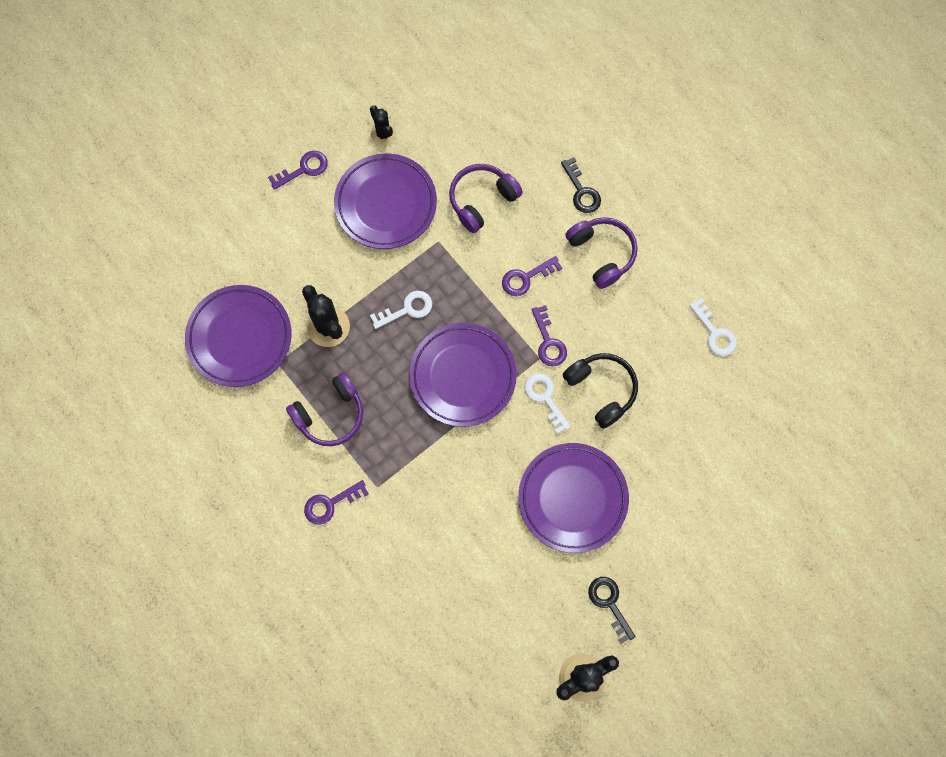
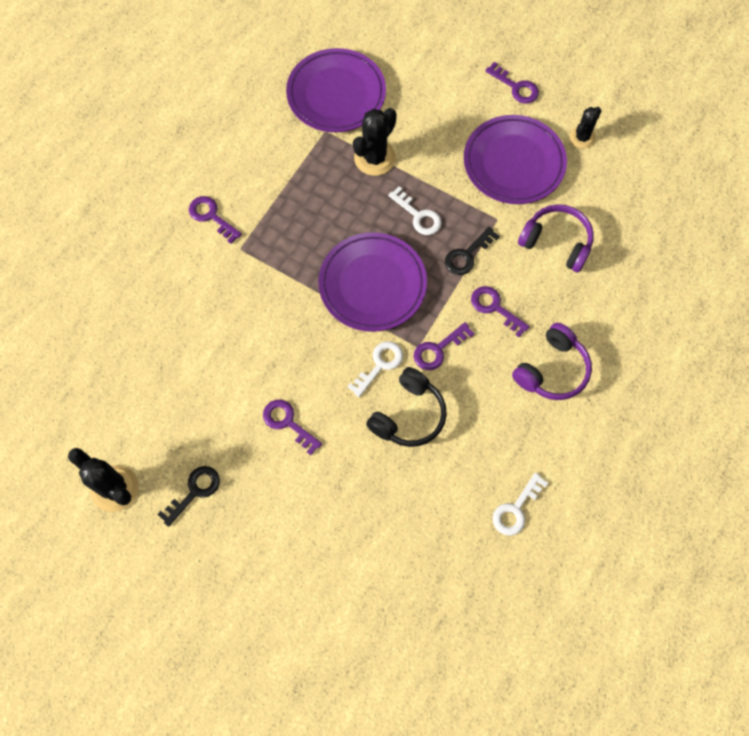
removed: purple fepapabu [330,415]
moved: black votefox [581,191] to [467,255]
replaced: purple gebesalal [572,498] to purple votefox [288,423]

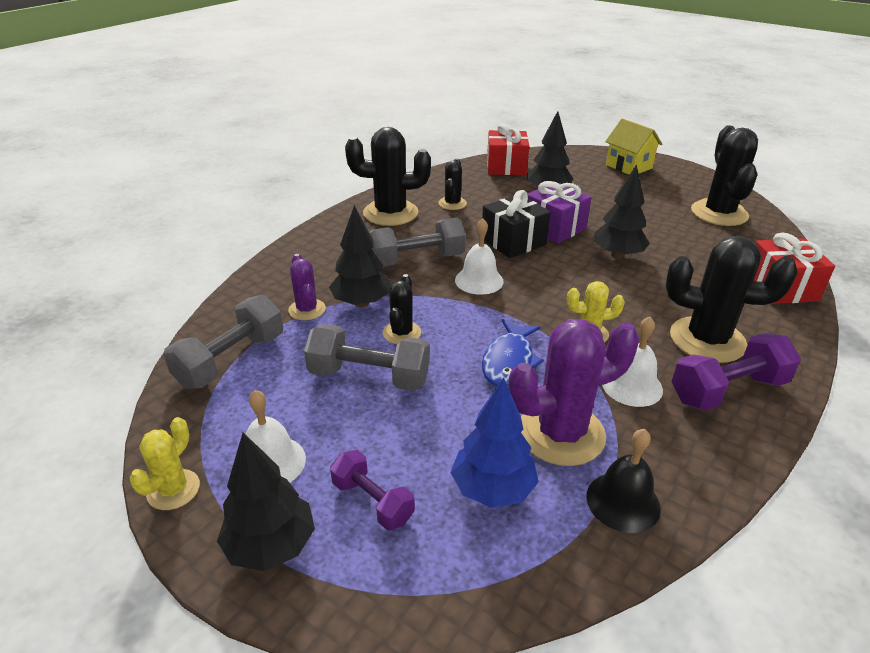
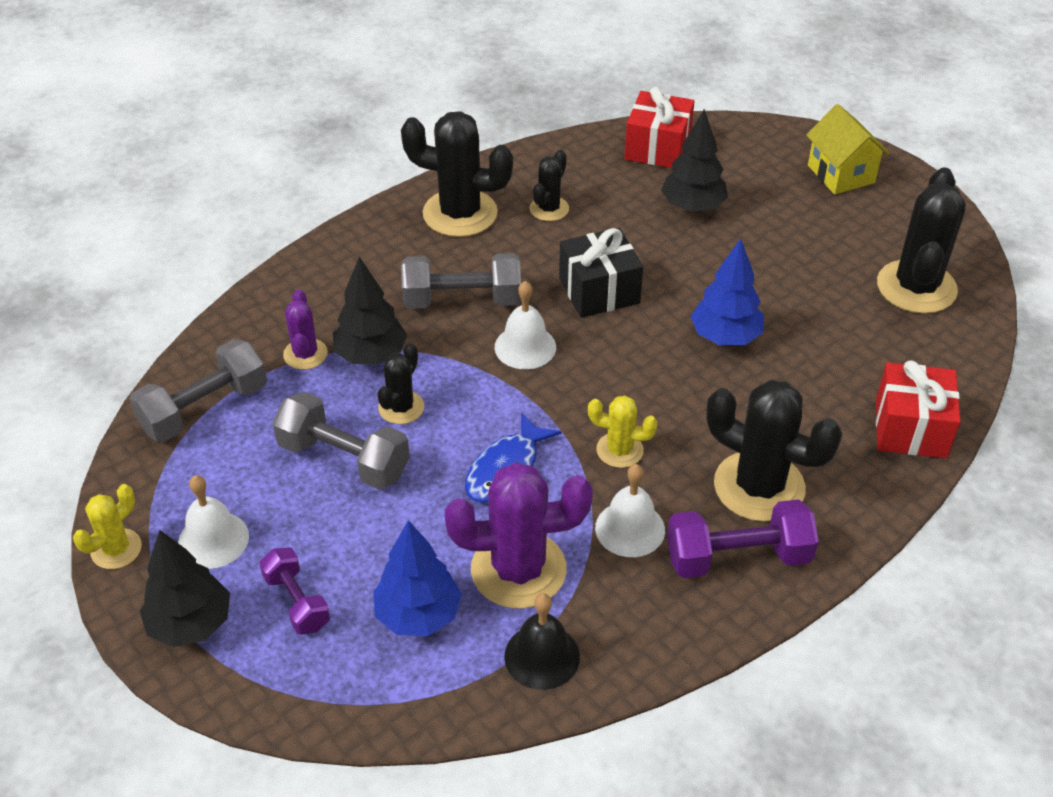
removed: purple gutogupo [554,228]
recoloured: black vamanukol [617,255] to blue vamanukol [725,337]

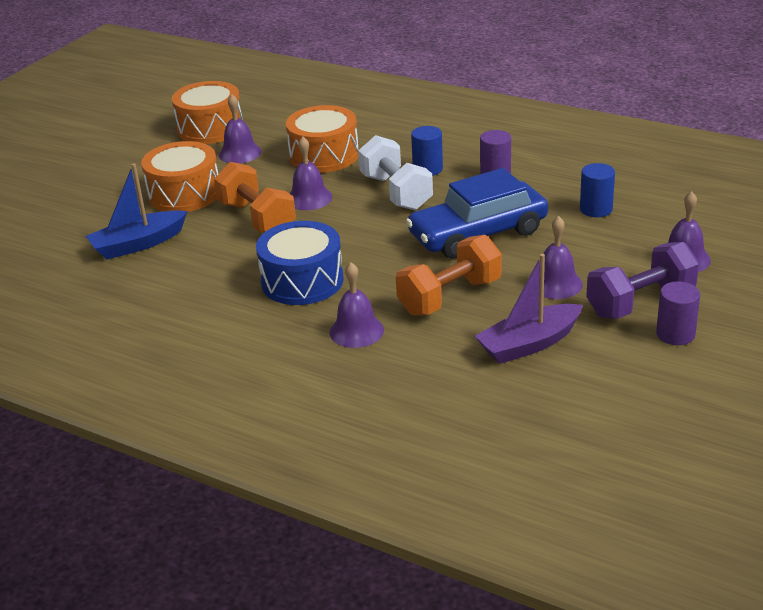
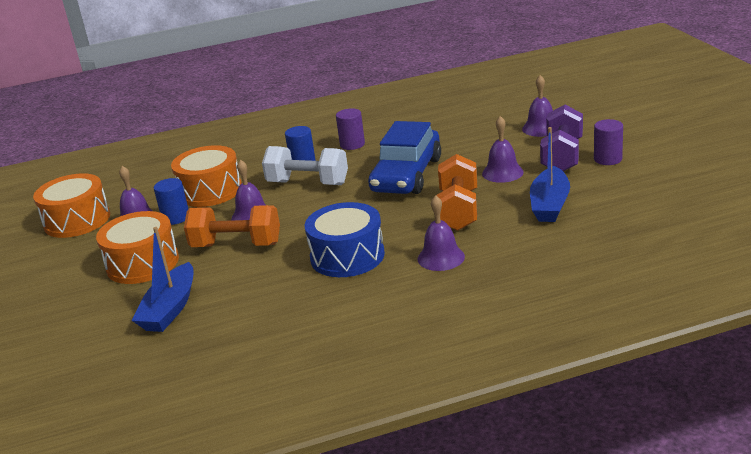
moved: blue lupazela [596,209] to [176,218]
recoloured: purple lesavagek [529,344] to blue lesavagek [550,204]

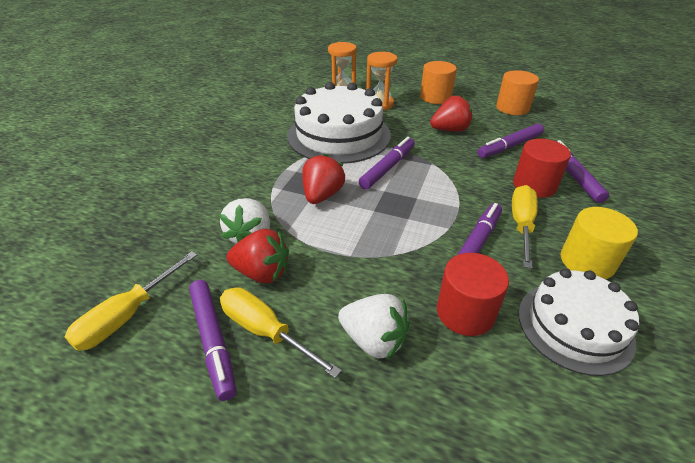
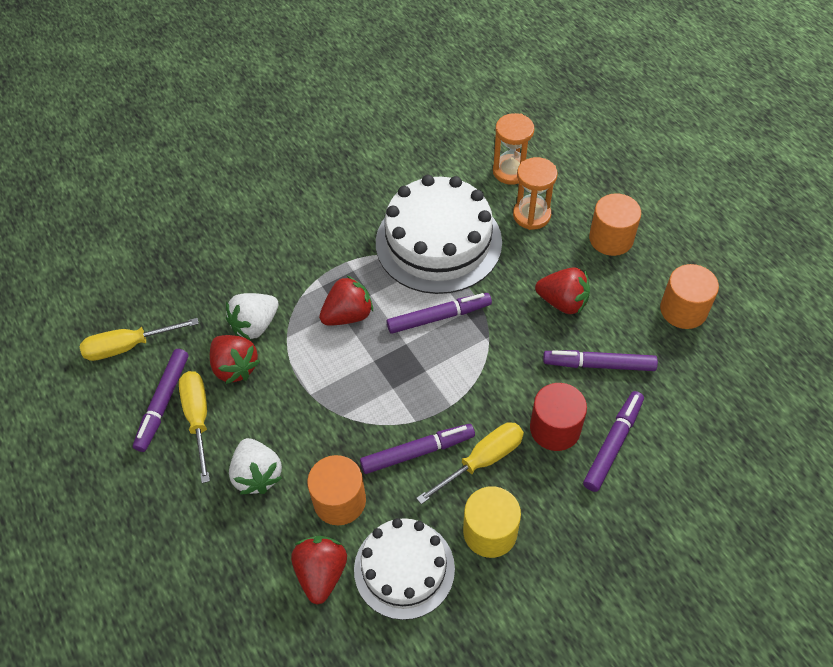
added: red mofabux [321,573]
recoloured: red lupazela [465,312] to orange lupazela [339,501]

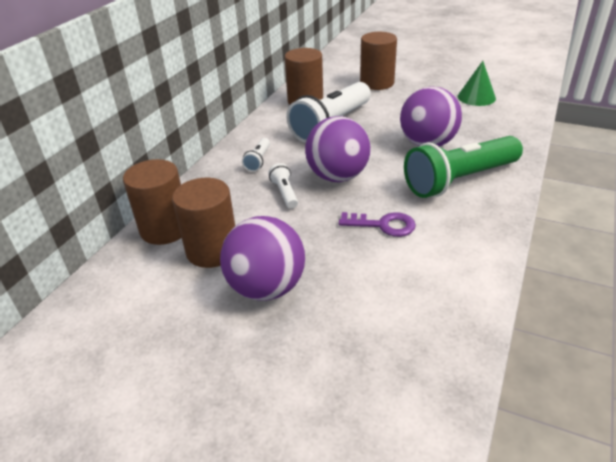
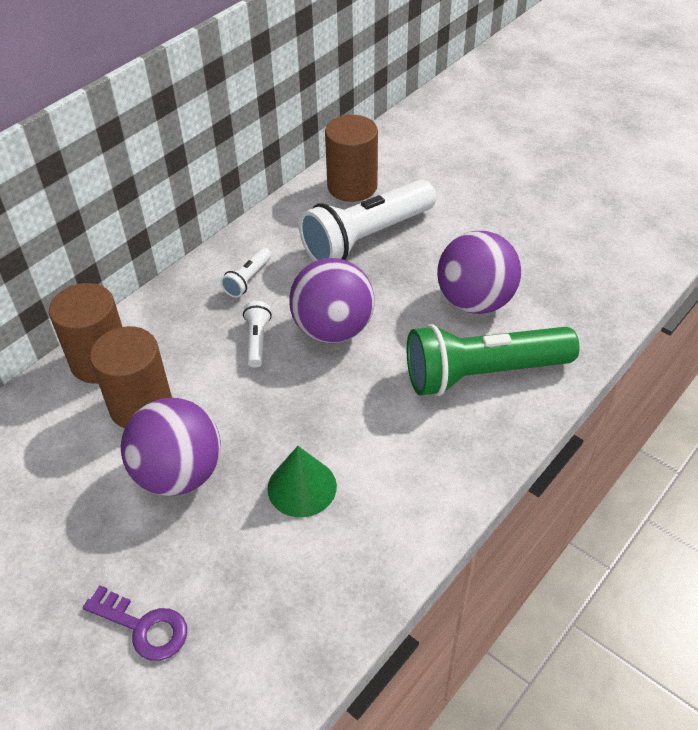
removed: brown lupazela [377,83]
moved: purple votefox [383,225] to [144,627]; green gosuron [476,97] to [302,487]

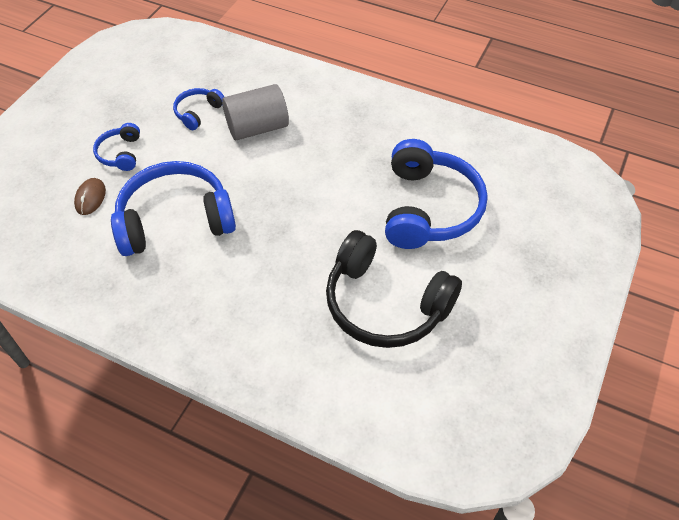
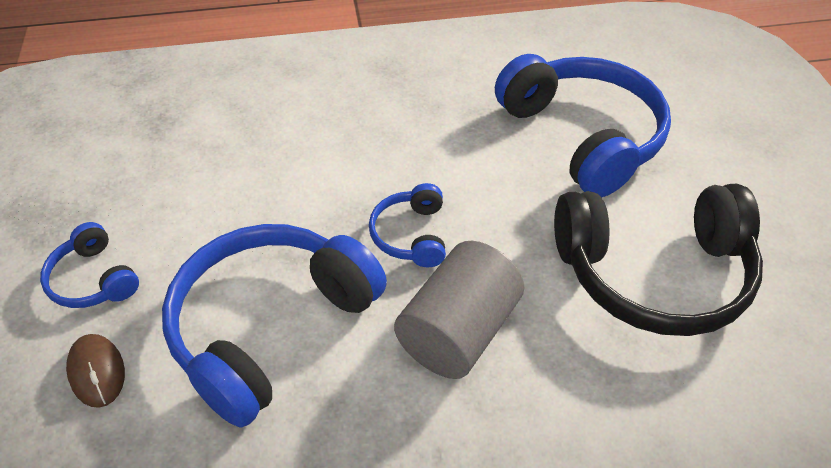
moved: blue fepapabu [198,112] to [411,235]; grey lupazela [257,127] to [458,331]

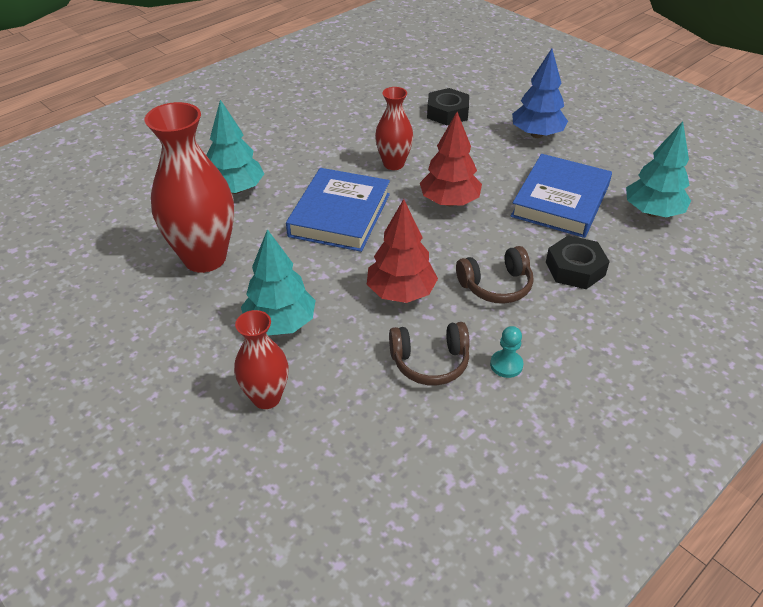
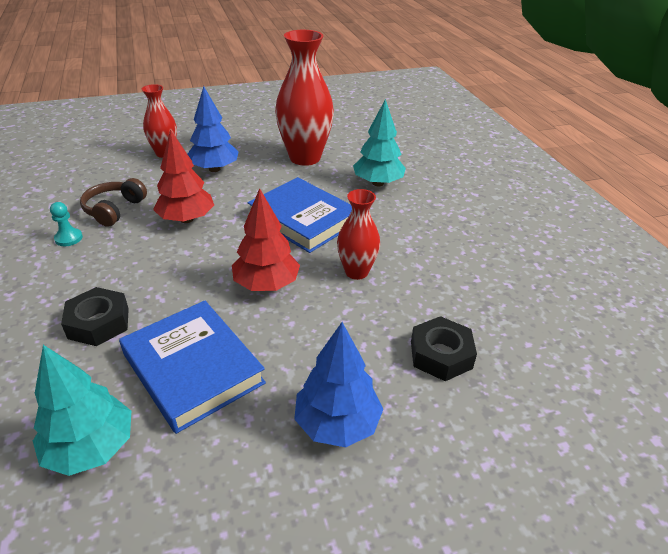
removed: brown fepapabu [496,285]
recoloured: turquoise vamanukol [280,323] to blue vamanukol [214,169]

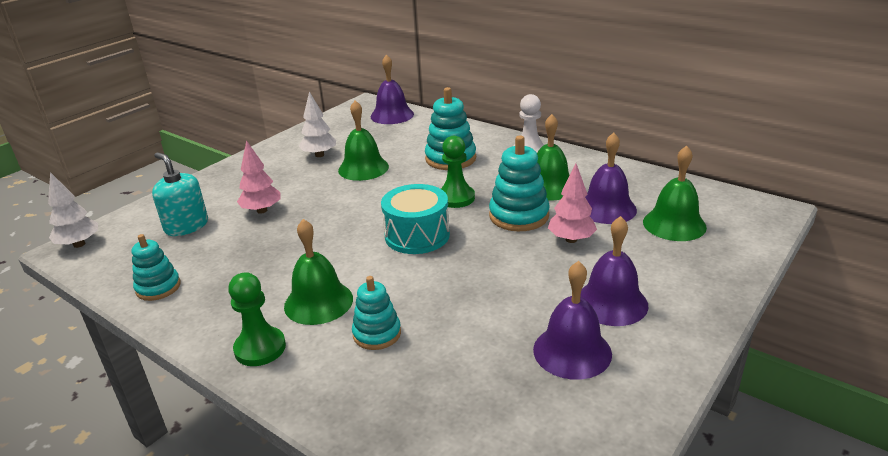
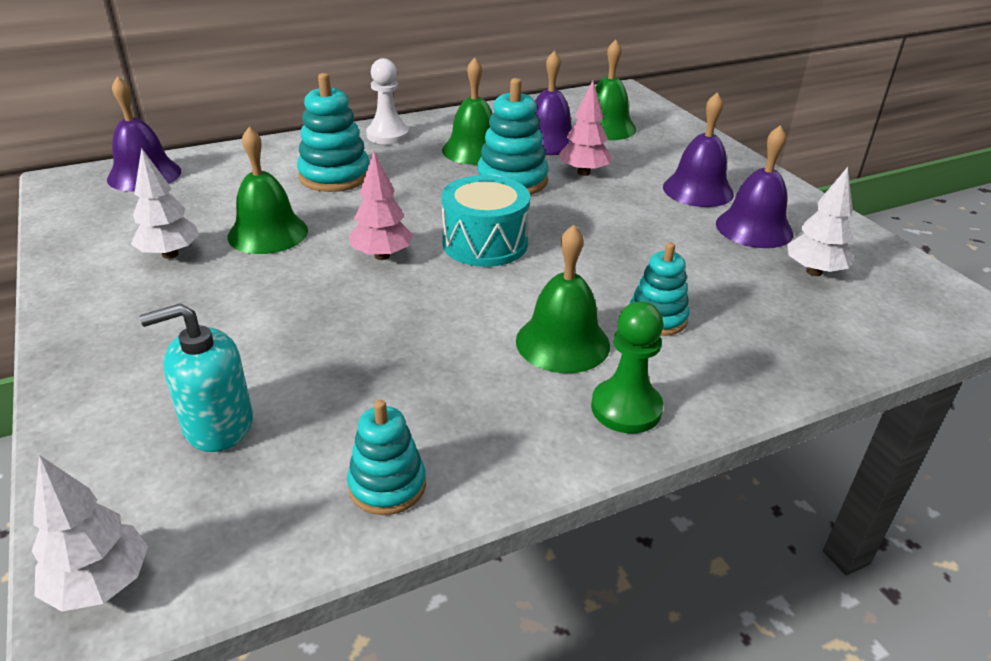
removed: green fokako [456,198]
added: white vamanukol [814,272]
moved: pink vamanukol [262,210] to [382,256]

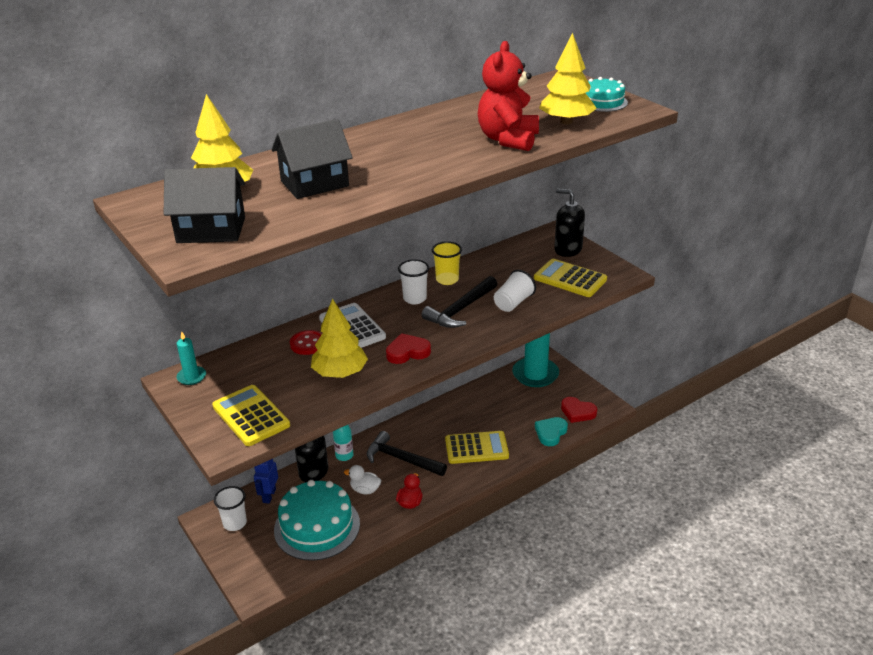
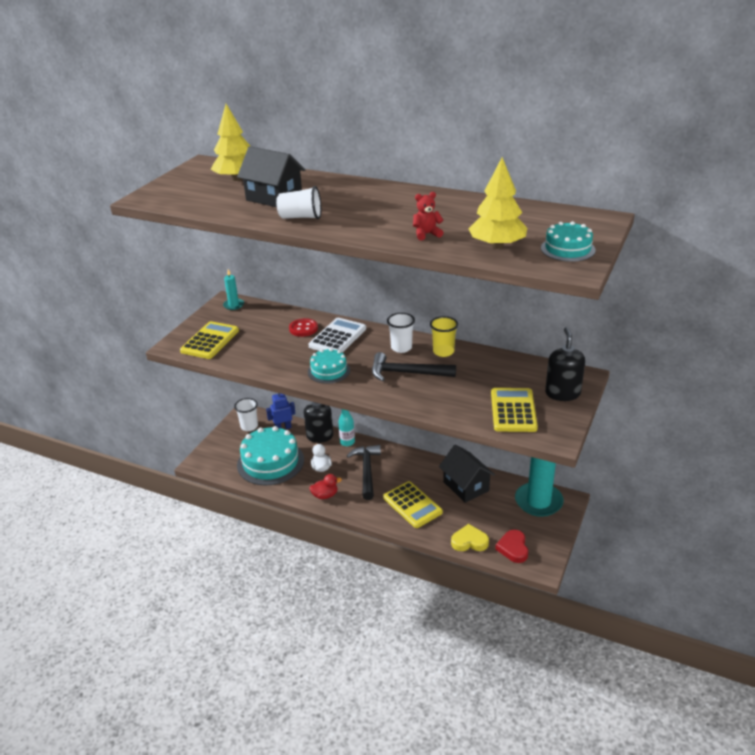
removed: yellow vamanukol [340,373]
moved: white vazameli [513,303] to [301,217]; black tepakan [211,230] to [466,486]
replaced: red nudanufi [407,352] to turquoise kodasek [329,371]
recoloured: turquoise nudanufi [550,433] to yellow nudanufi [469,541]
resized: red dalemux [508,140] = [426,234] x0.47

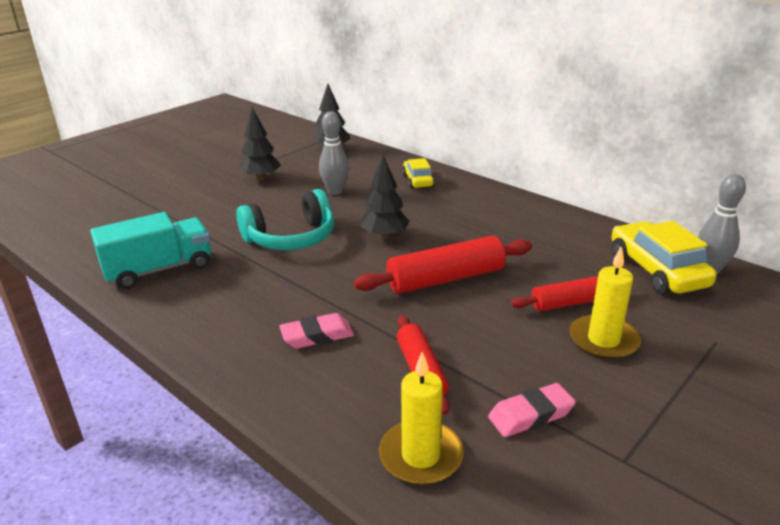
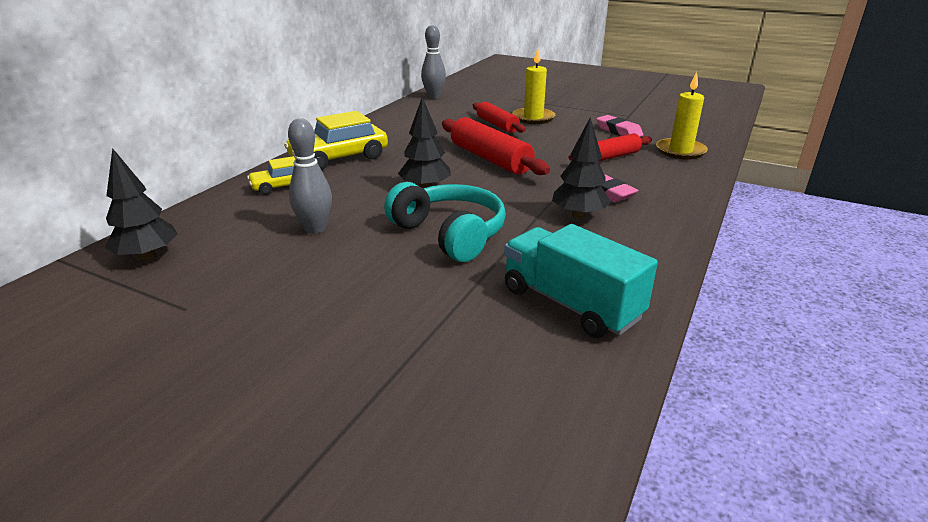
moved: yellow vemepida [657,270] to [339,158]; black vamanukol [261,178] to [579,215]

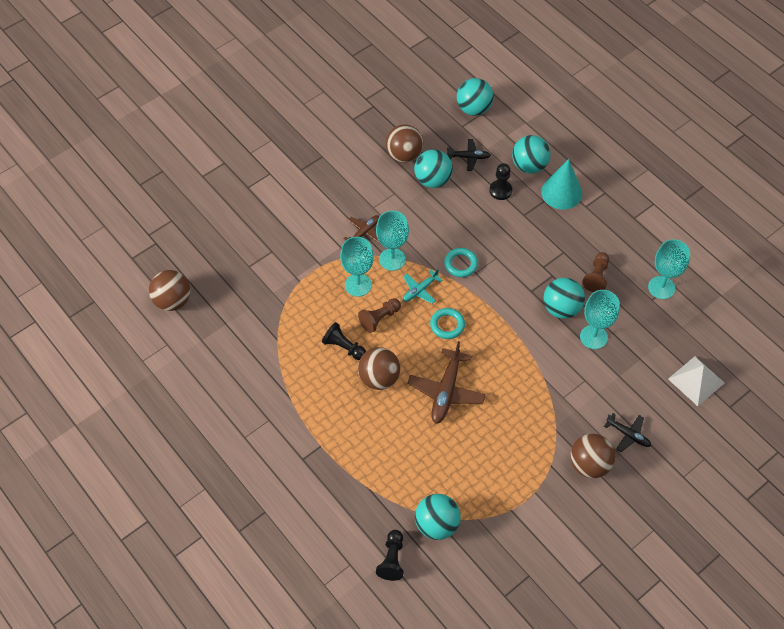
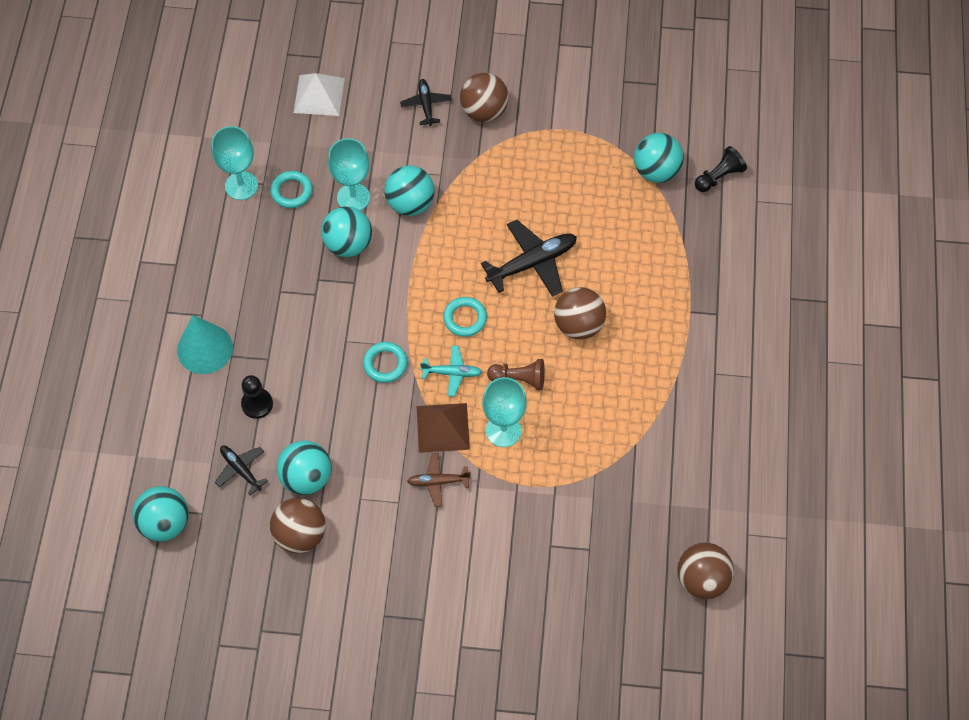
removed: black fokako [344,347]; brown fokako [596,277]
added: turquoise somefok [291,191]
moved: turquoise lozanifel [529,166] to [410,203]
replaced: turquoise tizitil [392,259] to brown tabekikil [442,427]
recoloured: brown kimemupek [446,391] to black kimemupek [532,263]

